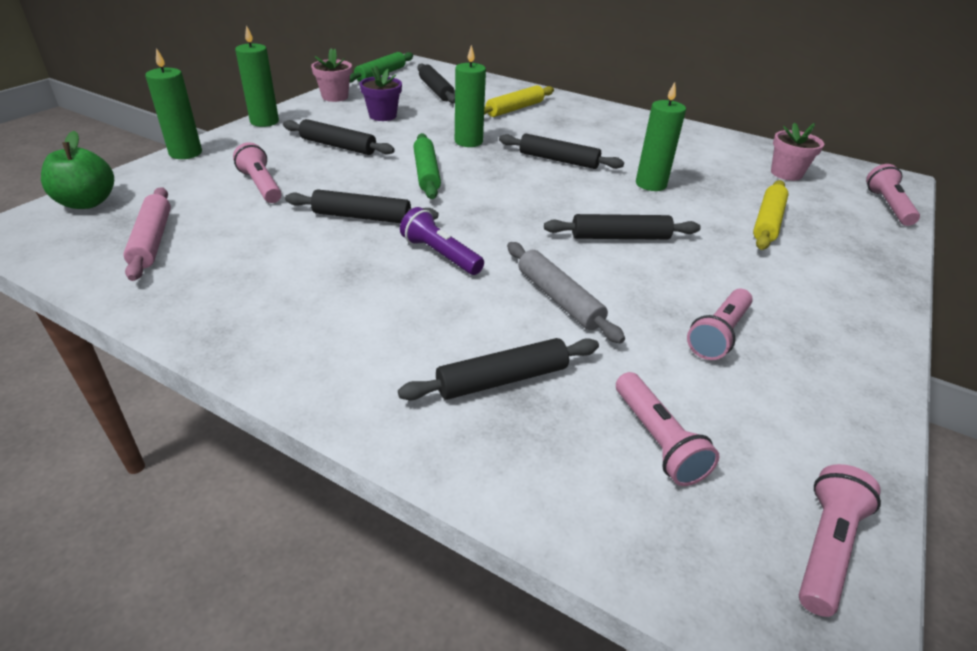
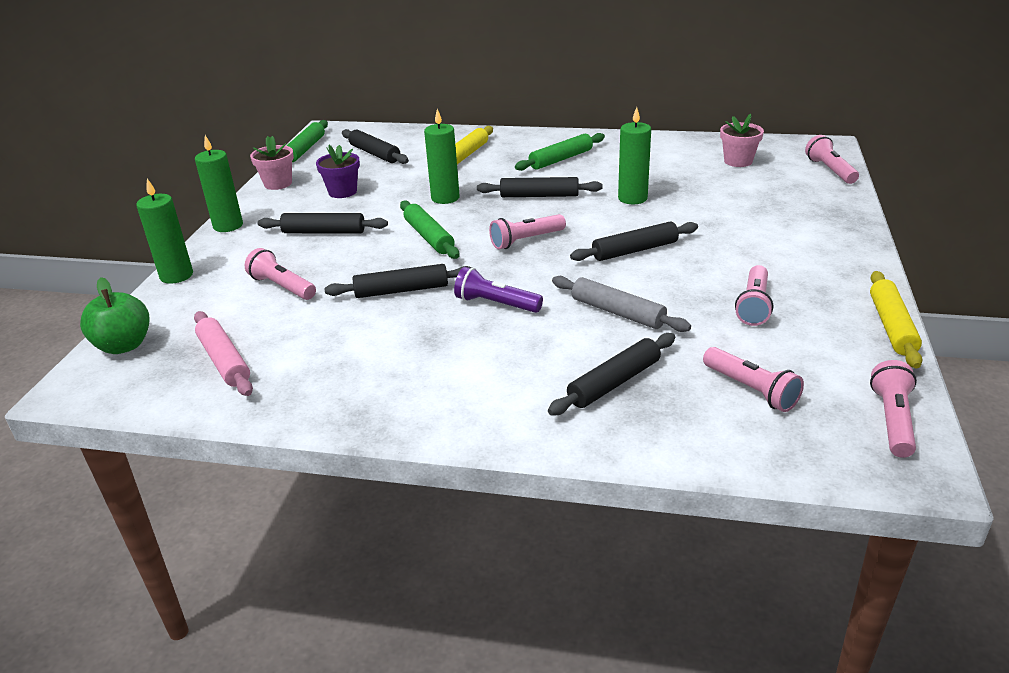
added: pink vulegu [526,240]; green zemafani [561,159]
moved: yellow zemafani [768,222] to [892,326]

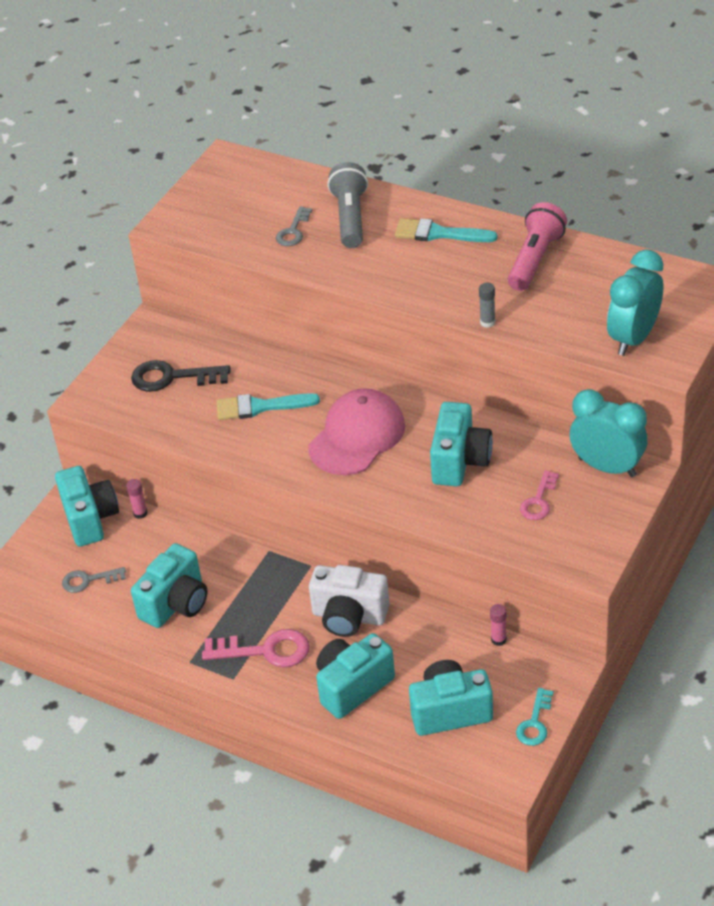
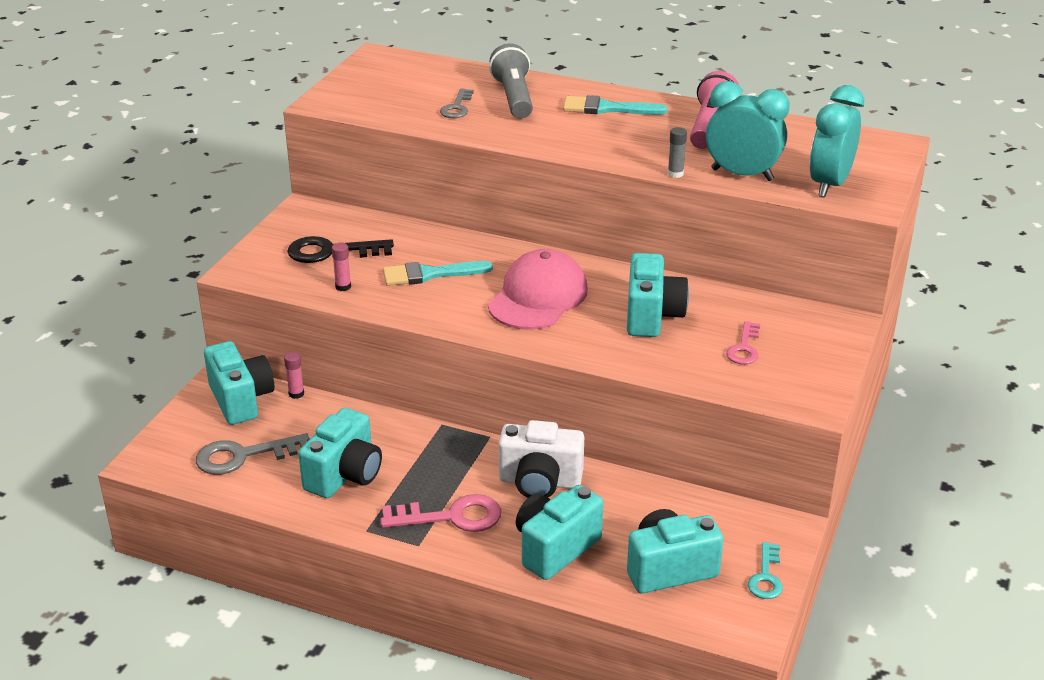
moved: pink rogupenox [498,639] to [343,287]; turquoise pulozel [607,467] to [742,175]
resized: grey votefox [88,580] = [243,456] x1.60

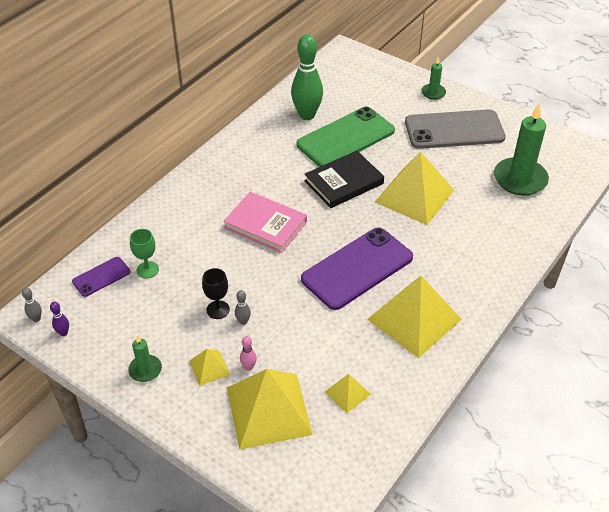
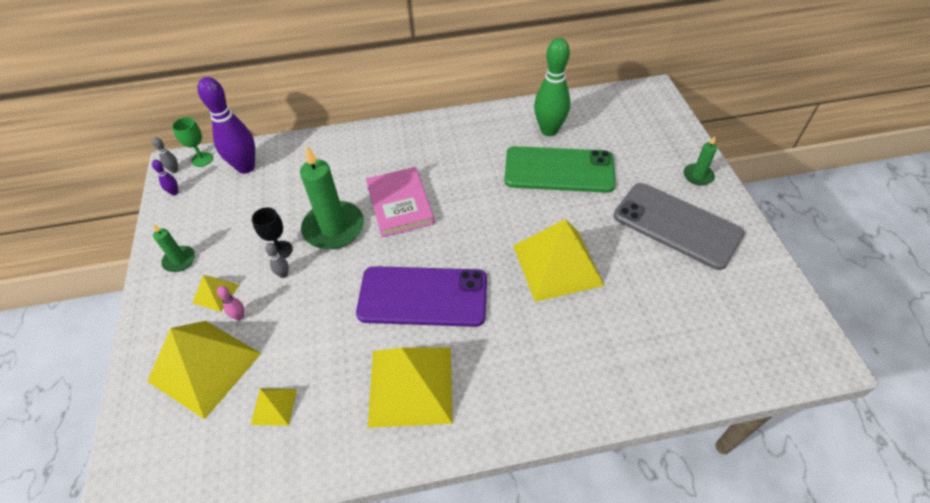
removed: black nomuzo [344,182]
moved: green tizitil [147,270] to [202,159]; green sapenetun [520,179] to [334,228]
replaced: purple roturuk [101,277] to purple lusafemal [246,167]

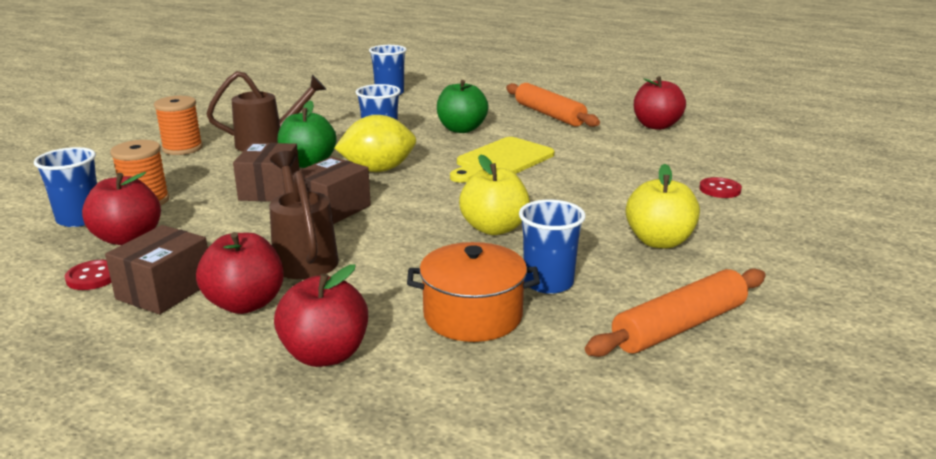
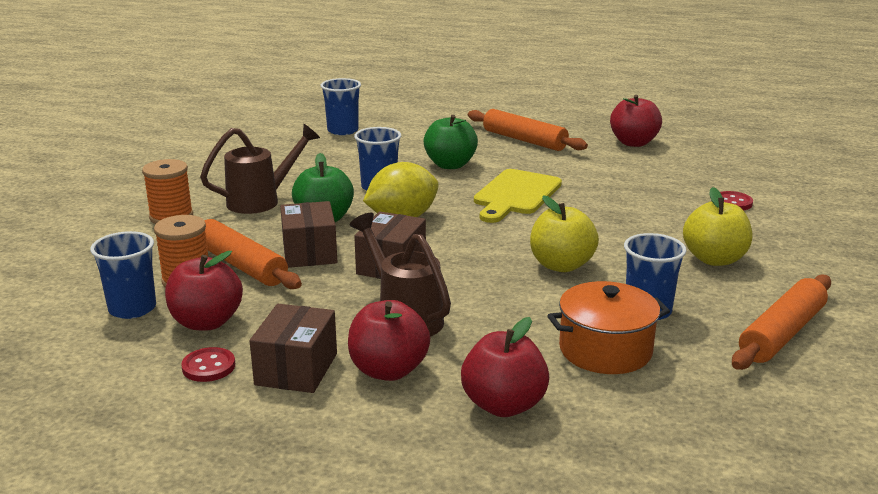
added: orange zemafani [241,265]

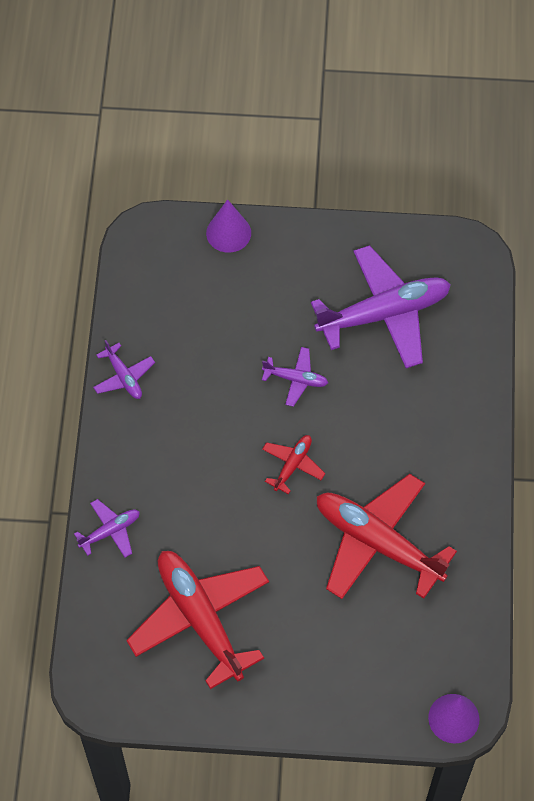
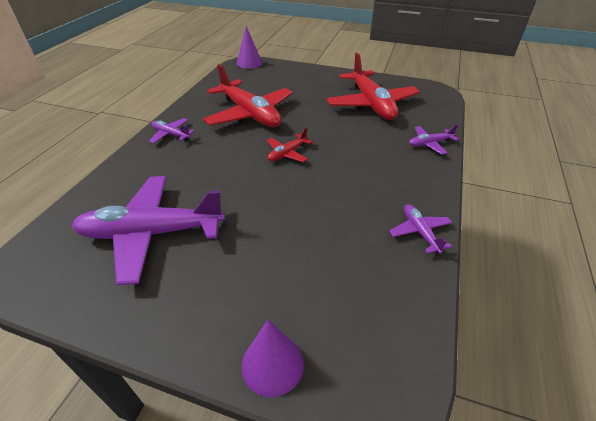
moved: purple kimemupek [296,379] to [171,134]

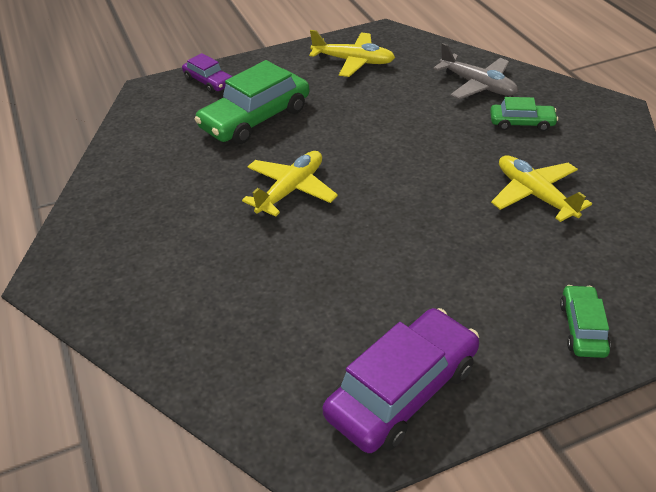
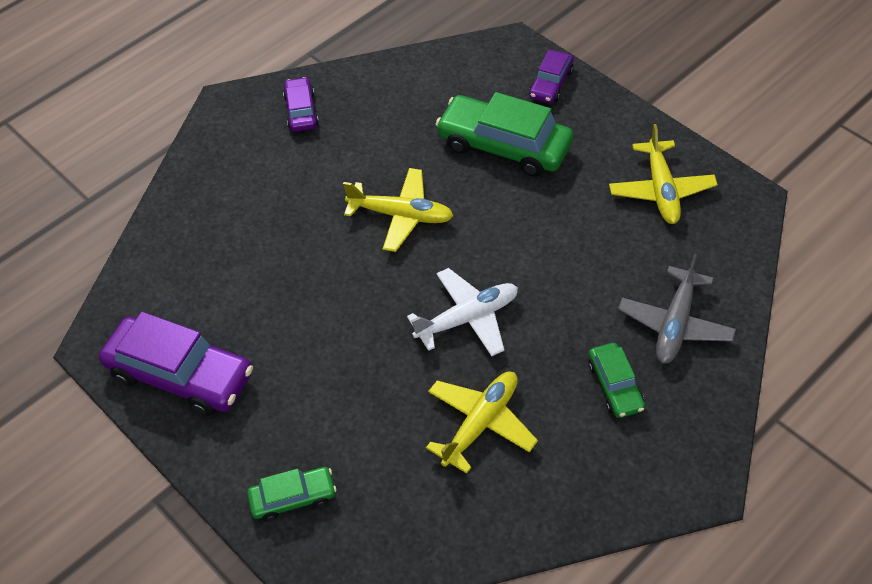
added: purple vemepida [301,111]; white kimemupek [467,318]

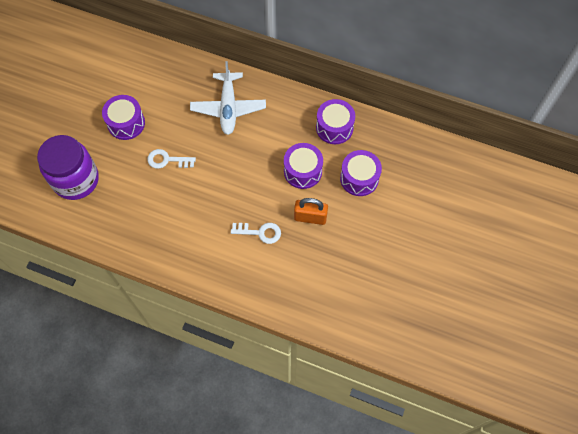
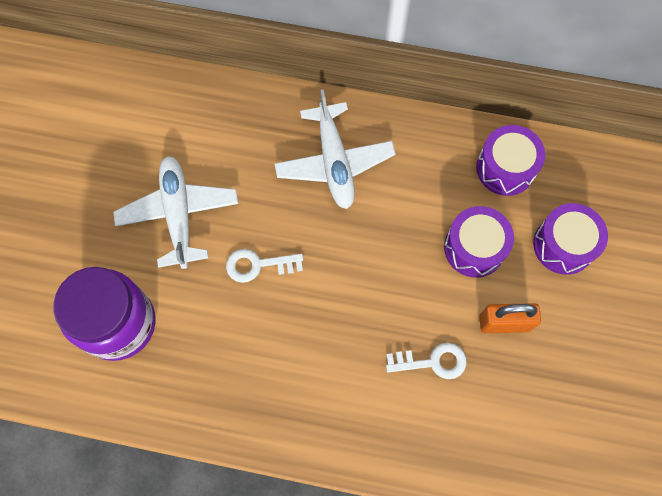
replaced: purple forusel [126,123] to white kimemupek [179,214]

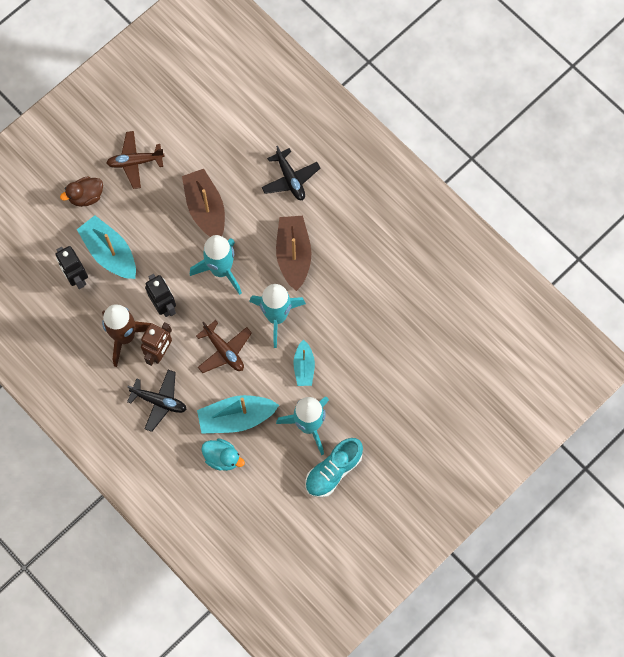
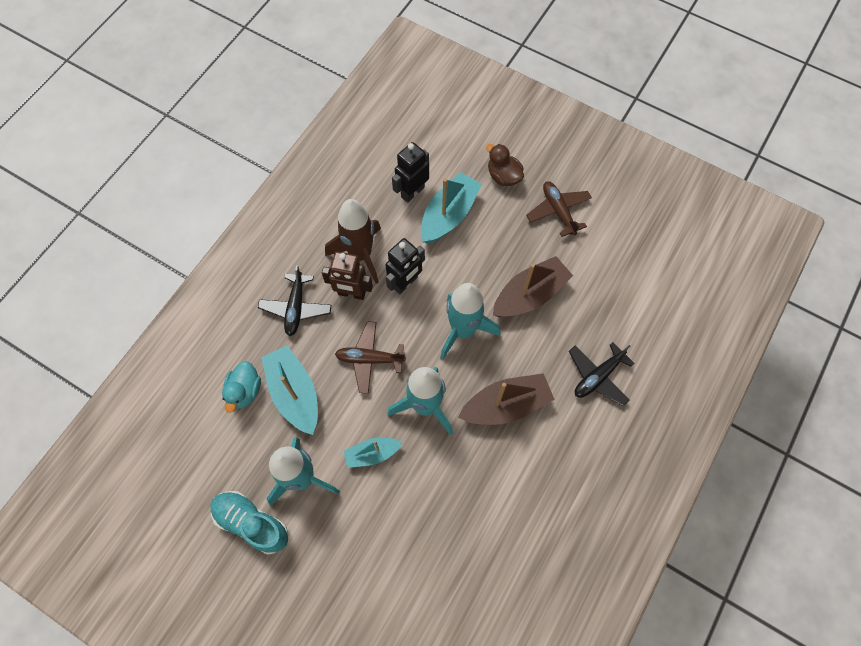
turned: brown kimemupek [224,351] = [369,359] 60 degrees clockwise

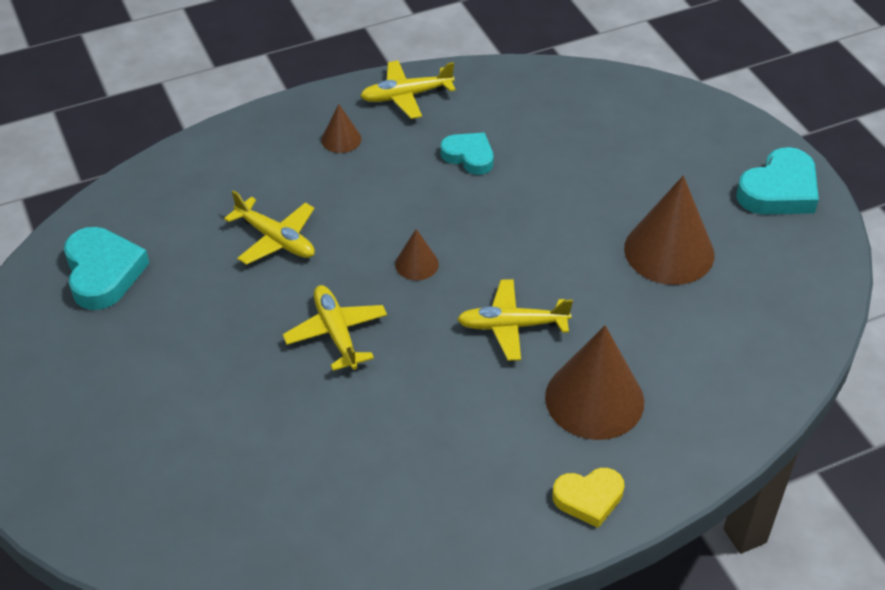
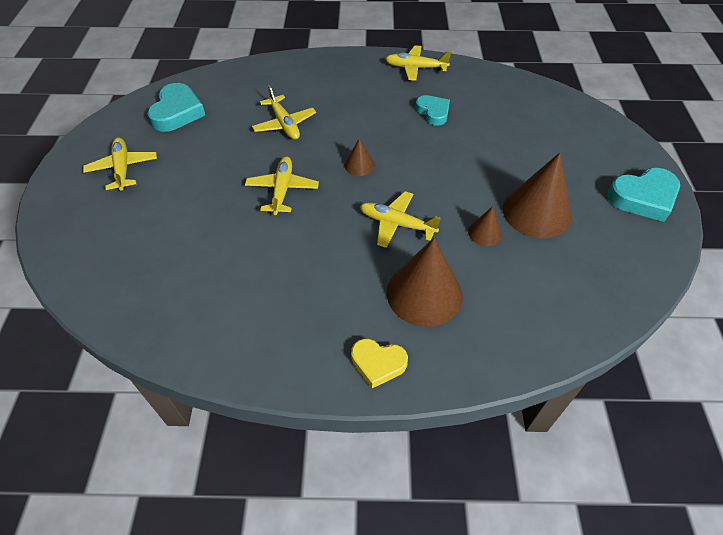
added: yellow kimemupek [123,168]
moved: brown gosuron [341,139] to [485,233]

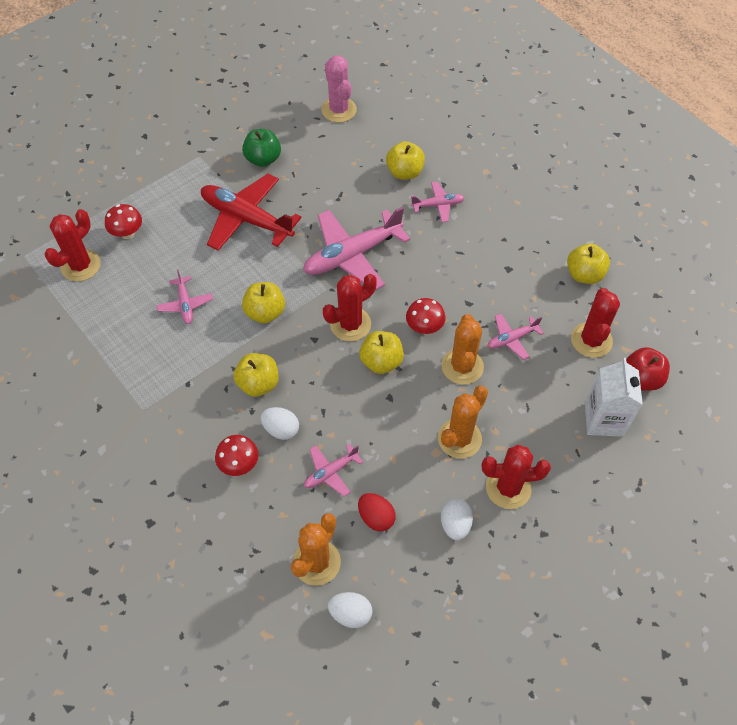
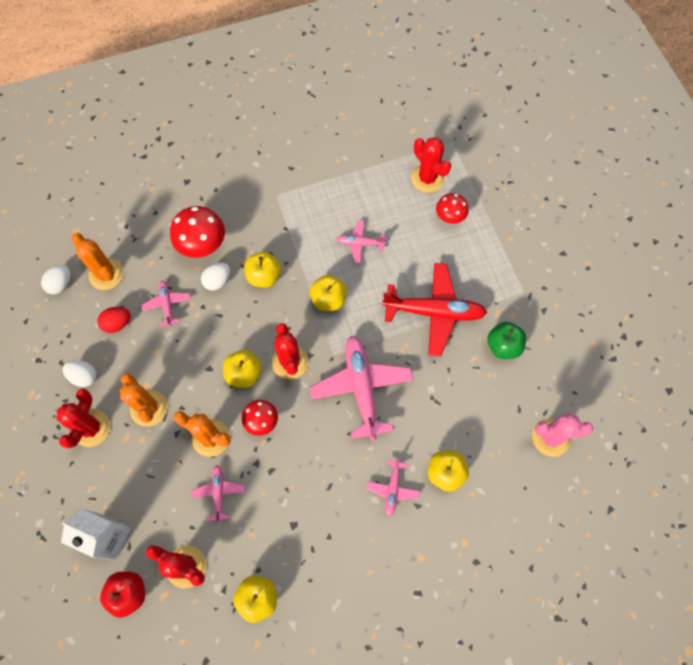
turned: red kimemupek [246,219] = [434,312] 45 degrees clockwise
resized: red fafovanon [239,464] = [203,246] x1.63

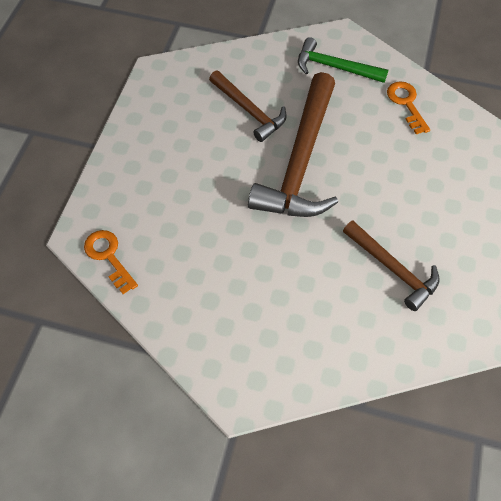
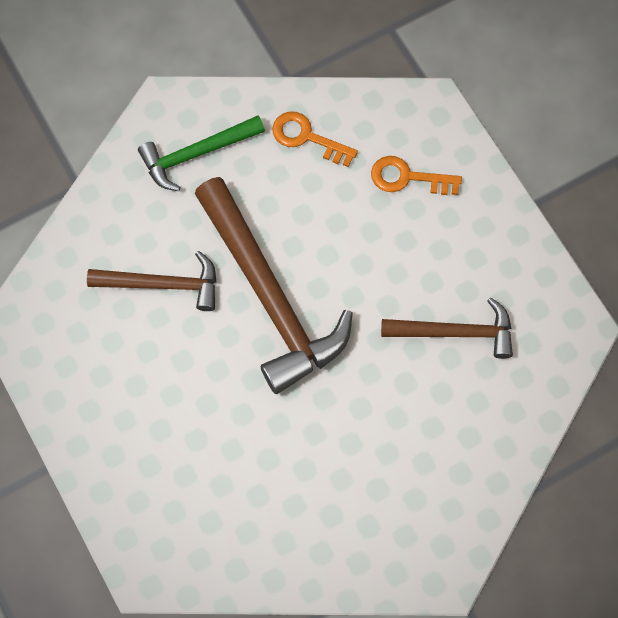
moved: orange votefox [108,256] to [407,177]

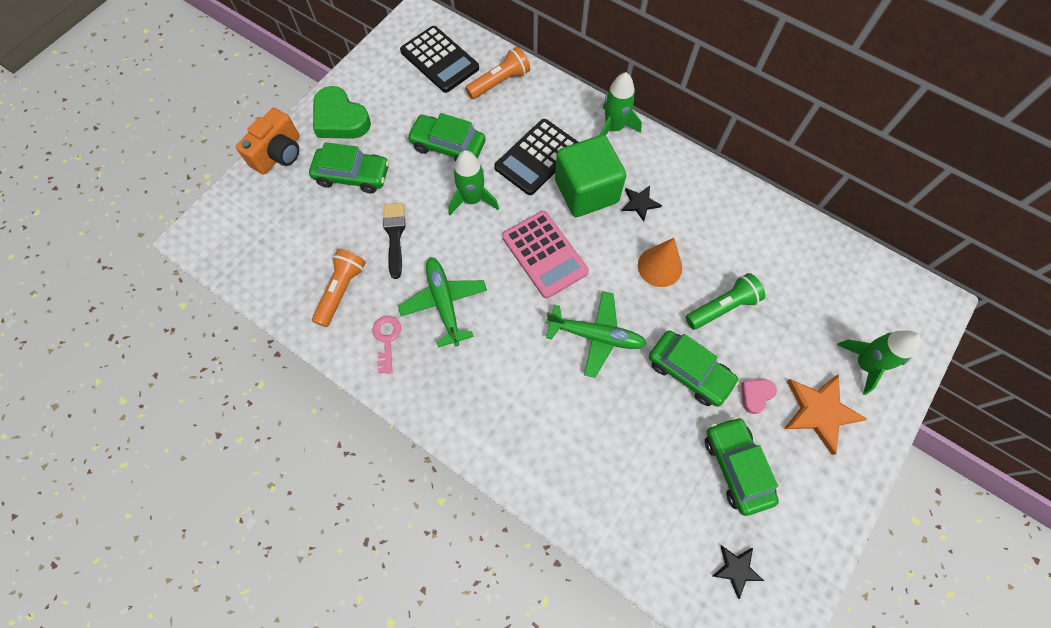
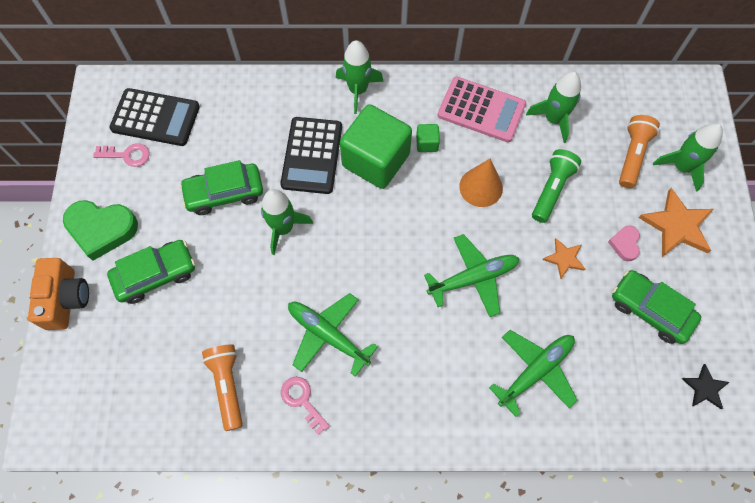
removed: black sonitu [395,235]
added: pink votefox [127,155]; green kimemupek [535,371]; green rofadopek [553,119]
moved: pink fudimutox [544,254] to [481,110]; orange vulegu [499,82] to [632,155]
replaced: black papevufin [640,203] to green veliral [427,143]; green vemepida [689,371] to orange papevufin [564,258]

